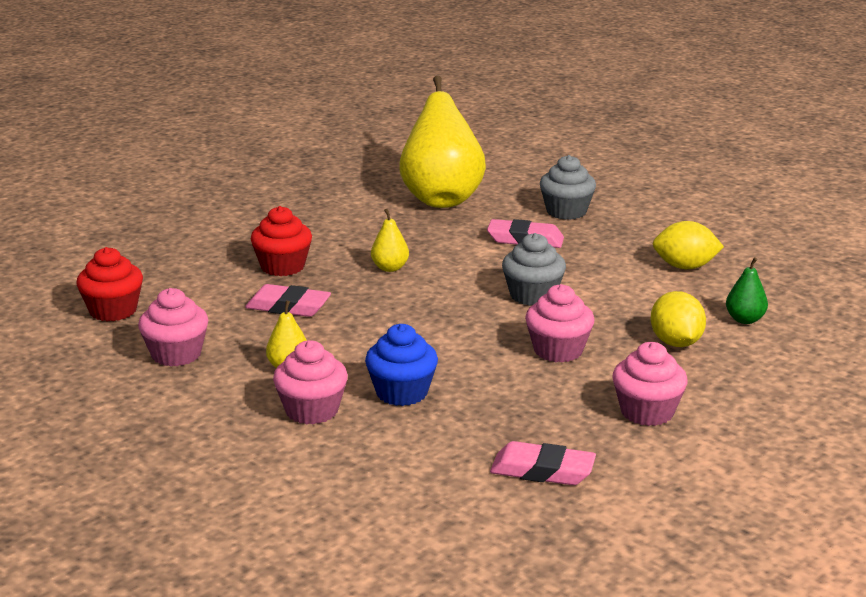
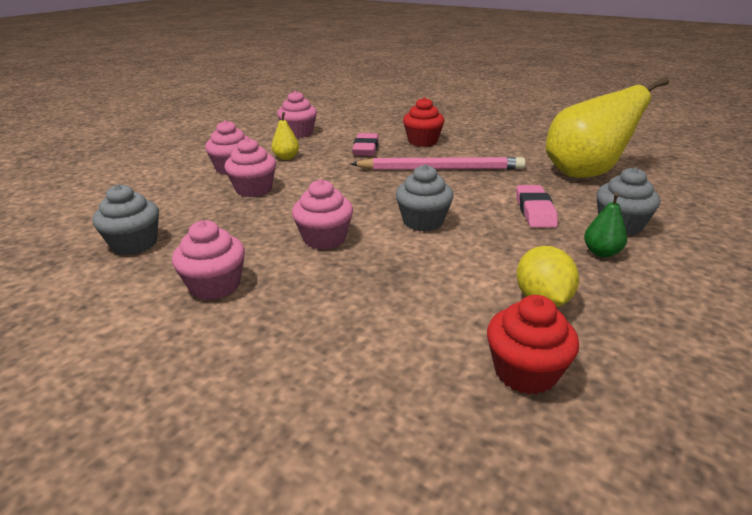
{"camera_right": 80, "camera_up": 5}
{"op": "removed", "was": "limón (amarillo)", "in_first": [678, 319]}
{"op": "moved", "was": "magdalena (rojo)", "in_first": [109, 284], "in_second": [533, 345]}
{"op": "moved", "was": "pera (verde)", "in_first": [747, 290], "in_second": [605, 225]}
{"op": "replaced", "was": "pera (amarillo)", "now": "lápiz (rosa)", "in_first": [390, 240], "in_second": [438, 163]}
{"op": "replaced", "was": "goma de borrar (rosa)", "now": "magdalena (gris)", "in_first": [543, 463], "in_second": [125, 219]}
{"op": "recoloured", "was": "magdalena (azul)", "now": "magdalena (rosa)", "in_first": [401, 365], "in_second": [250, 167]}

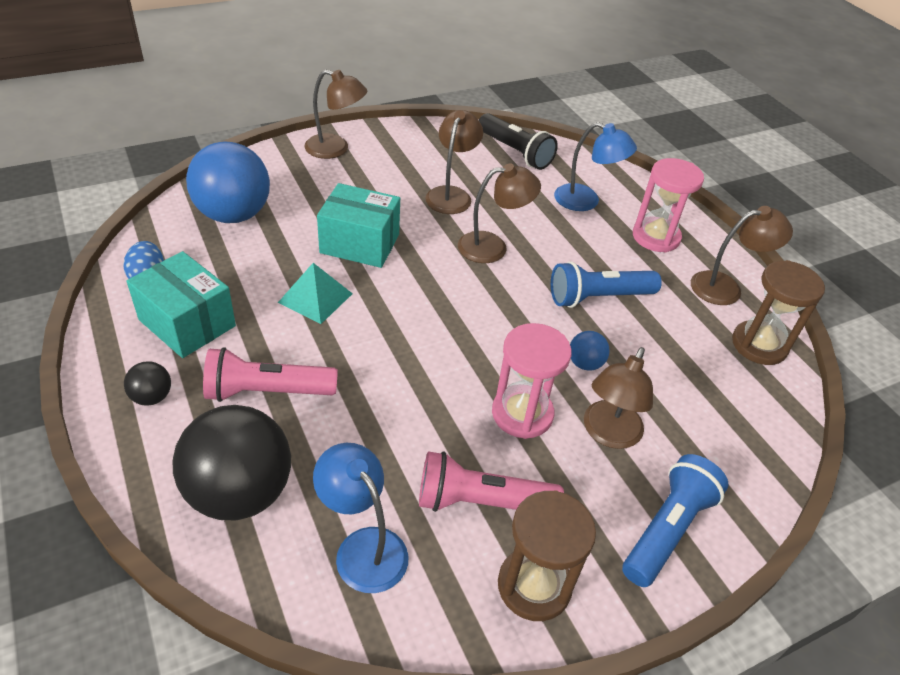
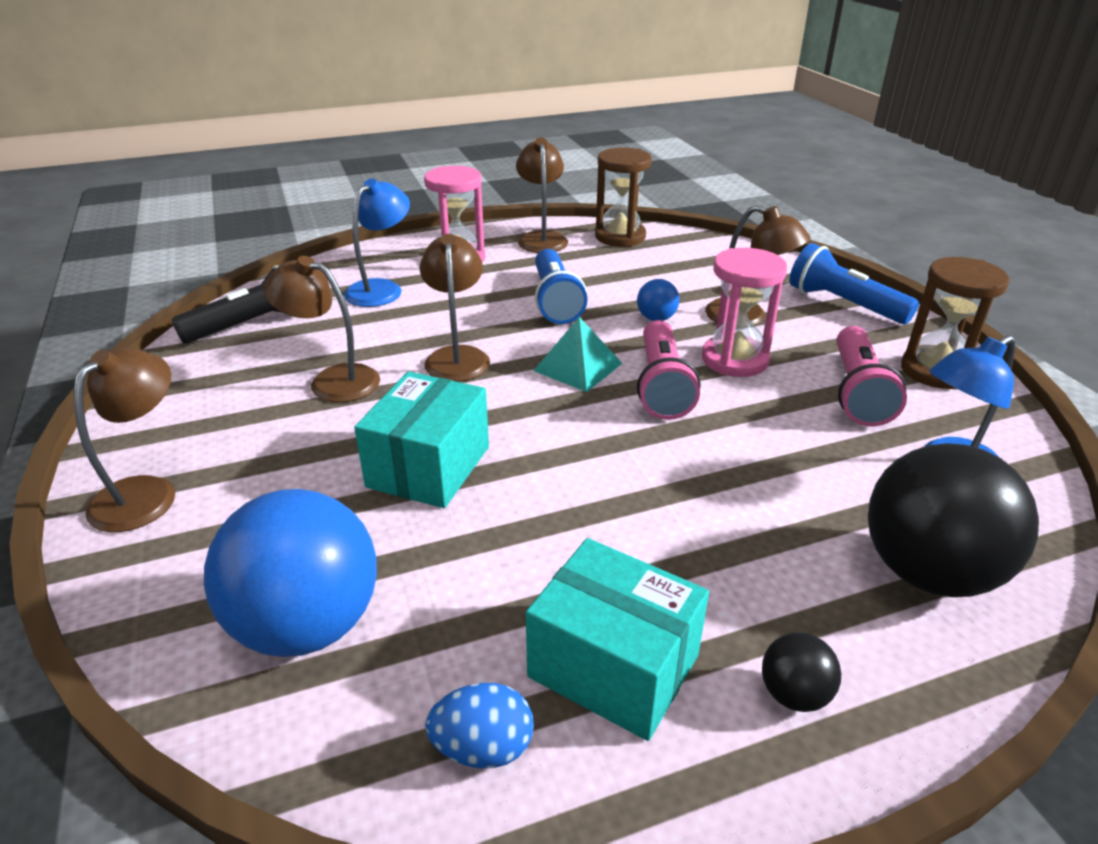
{"camera_right": -80, "camera_up": -10}
{"op": "moved", "was": "lámpara de mano (rosa)", "in_first": [270, 374], "in_second": [668, 370]}
{"op": "moved", "was": "pirámide (turquesa)", "in_first": [315, 293], "in_second": [577, 354]}
{"op": "turned", "was": "caja (turquesa)", "in_first": [181, 304], "in_second": [617, 639], "clockwise": 75}

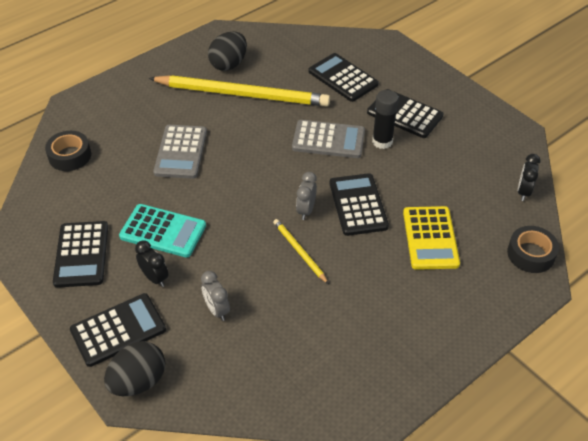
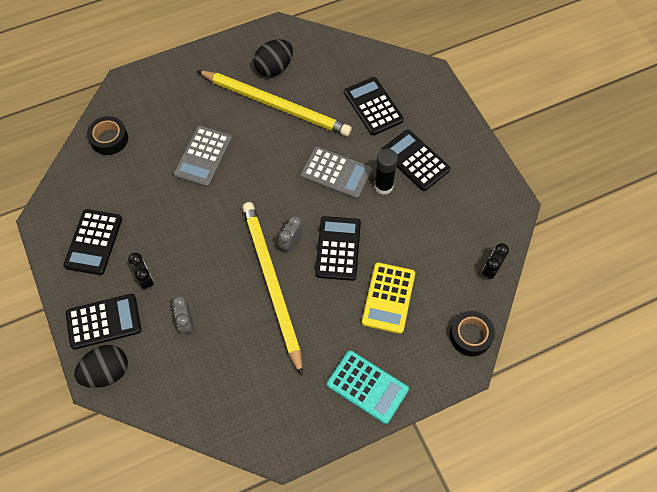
{"camera_right": 15, "camera_up": 15}
{"op": "moved", "was": "calculadora (turquesa)", "in_first": [162, 231], "in_second": [368, 387]}
{"op": "resized", "was": "lápiz (amarillo)", "in_first": [301, 251], "in_second": [272, 289], "ratio": 2.29}

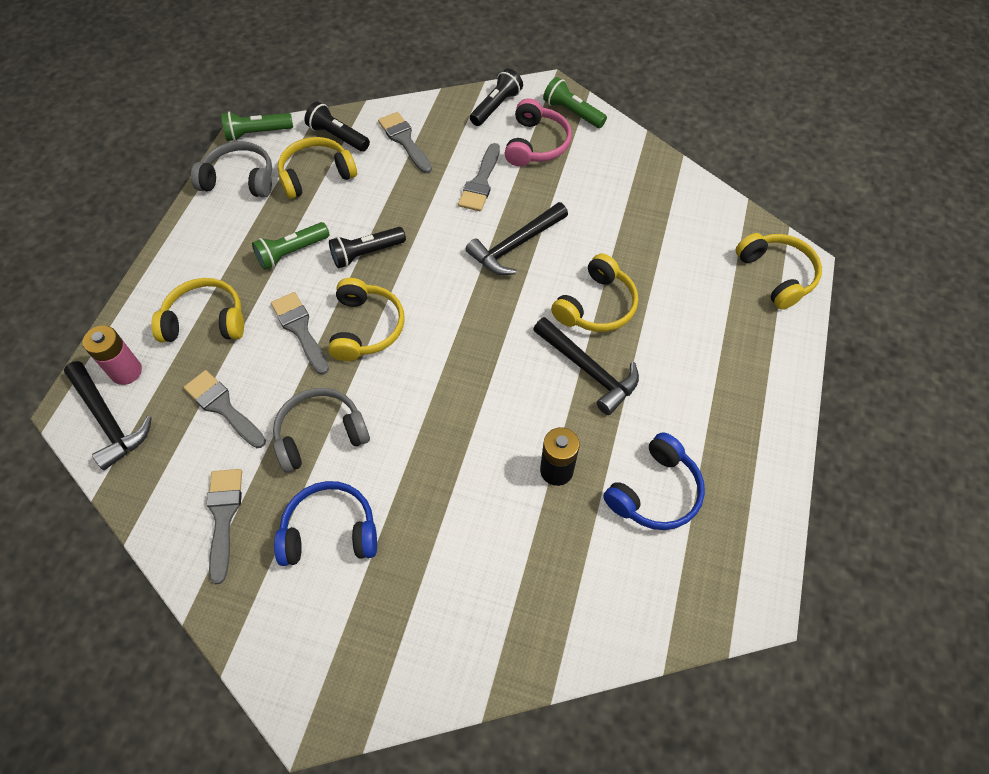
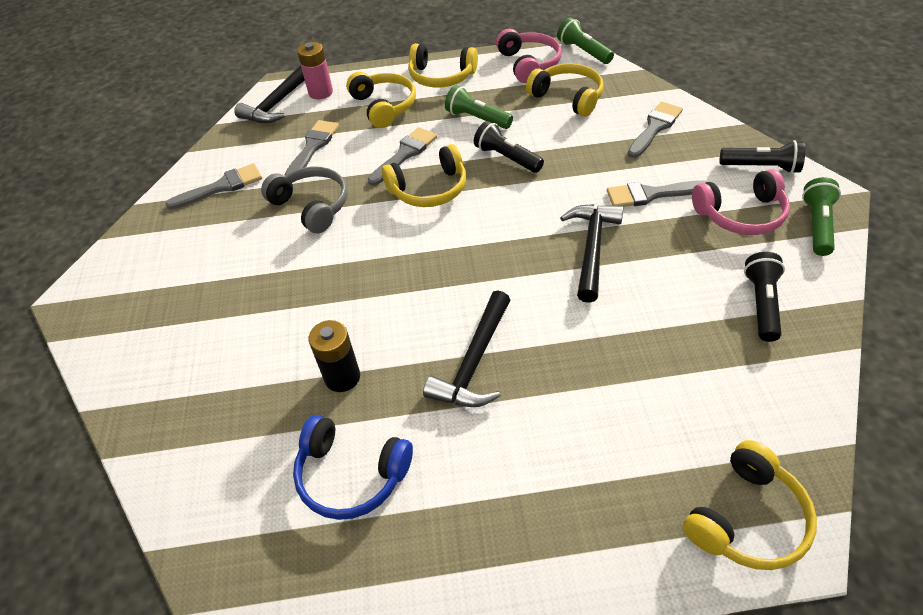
{"camera_right": 70, "camera_up": -10}
{"op": "removed", "was": "auriculares (azul)", "in_first": [325, 523]}
{"op": "moved", "was": "lámpara de mano (negro)", "in_first": [337, 127], "in_second": [764, 297]}
{"op": "moved", "was": "auriculares (amarillo)", "in_first": [594, 292], "in_second": [443, 65]}
{"op": "recoloured", "was": "auriculares (gris)", "now": "auriculares (rosa)", "in_first": [231, 169], "in_second": [529, 56]}
{"op": "turned", "was": "martillo (negro)", "in_first": [517, 238], "in_second": [591, 253], "clockwise": 75}

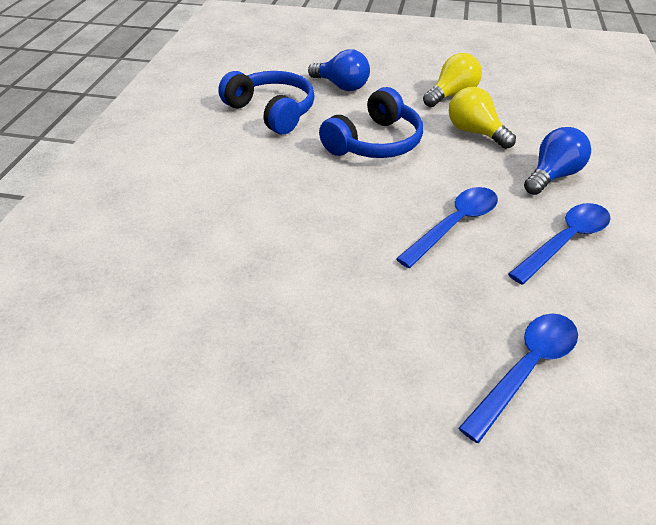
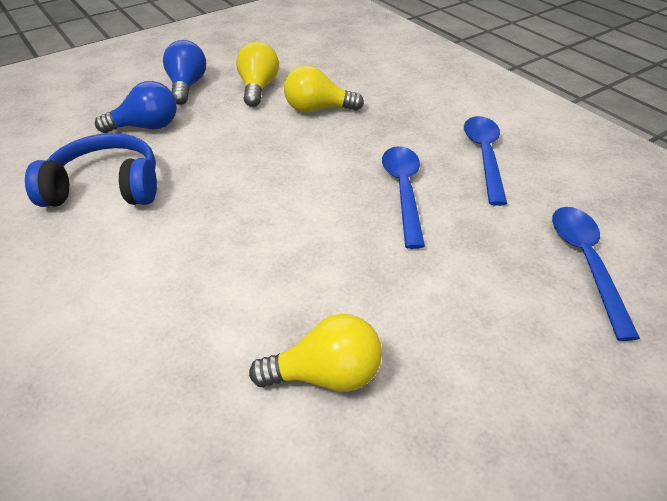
{"camera_right": -45, "camera_up": 0}
{"op": "removed", "was": "auriculares (azul)", "in_first": [371, 122]}
{"op": "added", "now": "bombilla (amarillo)", "in_second": [315, 353]}
{"op": "moved", "was": "bombilla (azul)", "in_first": [557, 161], "in_second": [184, 72]}

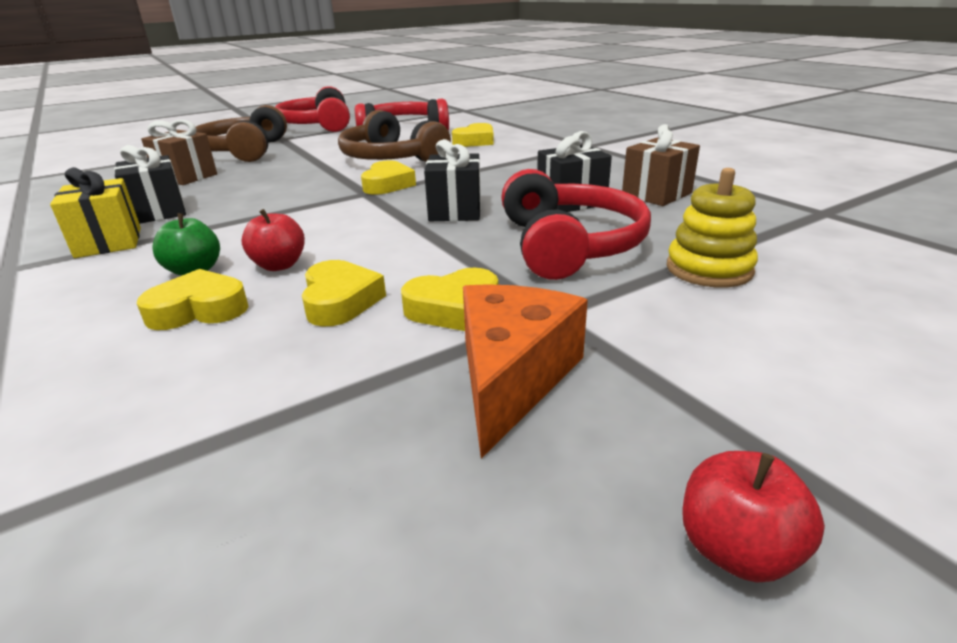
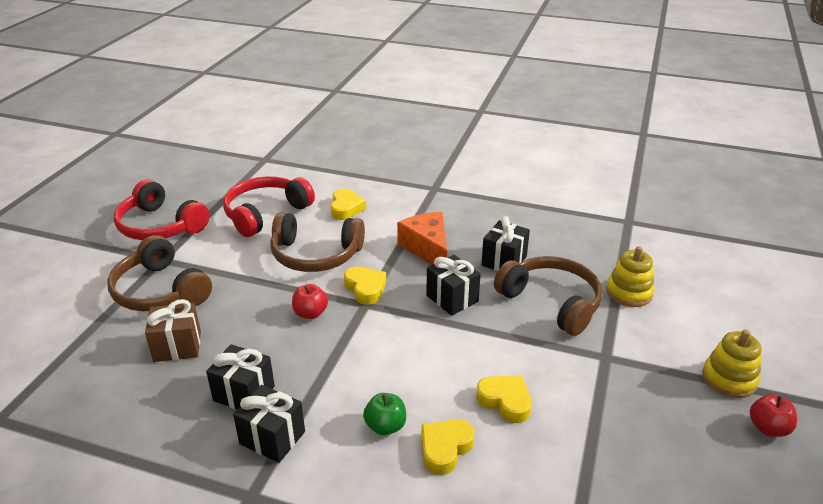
{"camera_right": -40, "camera_up": 5}
{"op": "removed", "was": "corazón (amarillo)", "in_first": [449, 299]}
{"op": "removed", "was": "regalo (marrón)", "in_first": [661, 165]}
{"op": "added", "now": "juguete apilable (amarillo)", "in_second": [731, 363]}
{"op": "moved", "was": "manzana (rojo)", "in_first": [273, 240], "in_second": [310, 301]}
{"op": "moved", "was": "queso (naranja)", "in_first": [525, 371], "in_second": [422, 238]}
{"op": "recoloured", "was": "regalo (amarillo)", "now": "regalo (negro)", "in_first": [95, 212], "in_second": [269, 424]}
{"op": "recoloured", "was": "auriculares (rojo)", "now": "auriculares (marrón)", "in_first": [576, 224], "in_second": [548, 296]}

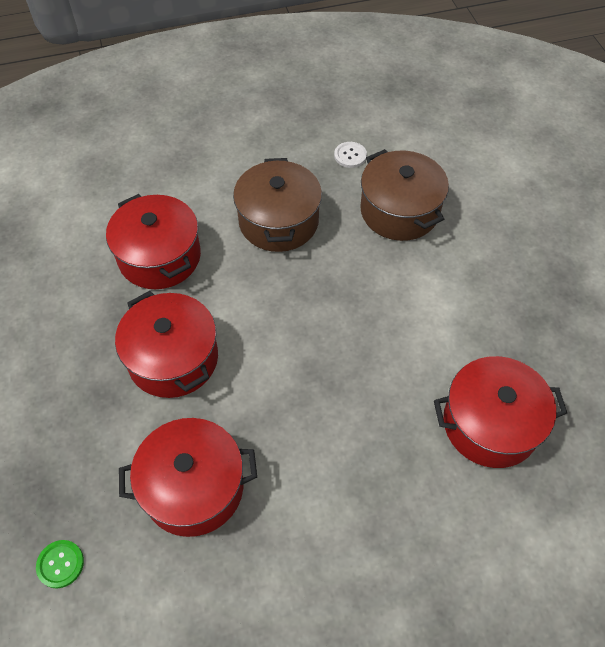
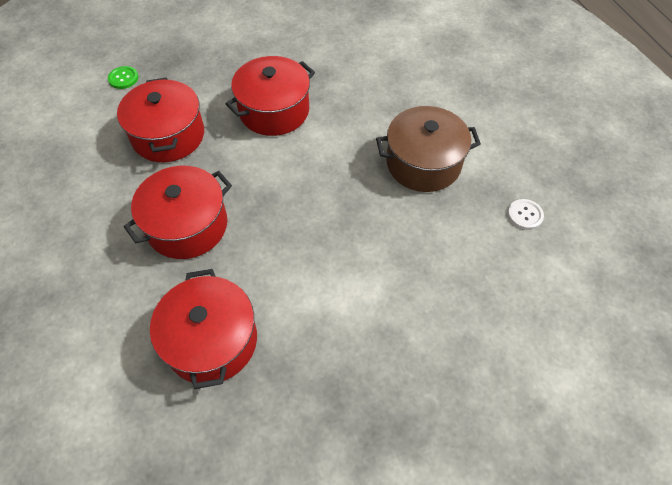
{"camera_right": 85, "camera_up": 0}
{"op": "removed", "was": "olla (marrón)", "in_first": [404, 195]}
{"op": "moved", "was": "olla (rojo)", "in_first": [153, 241], "in_second": [178, 212]}

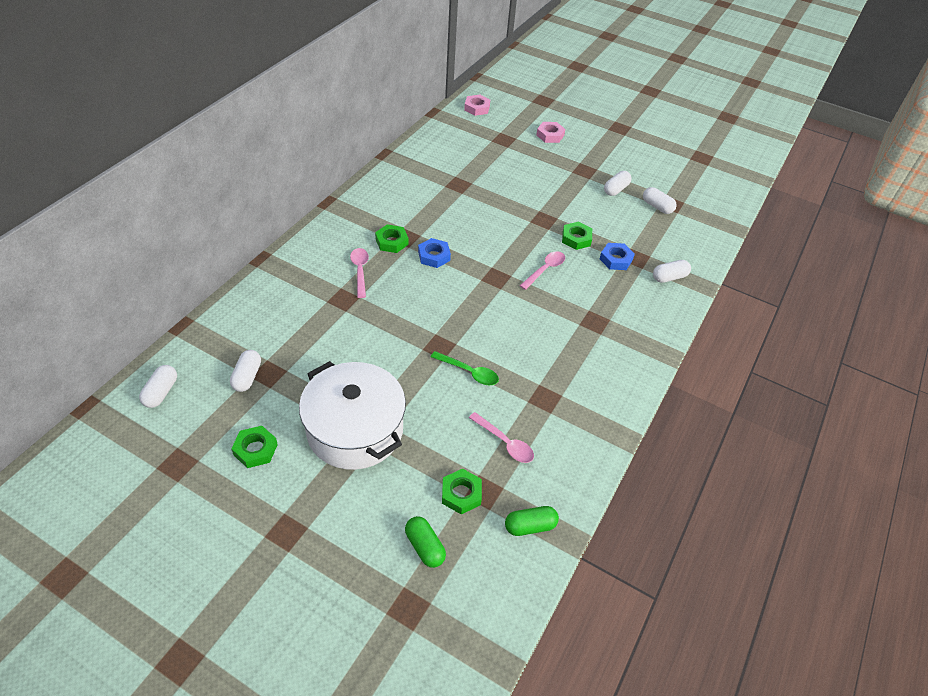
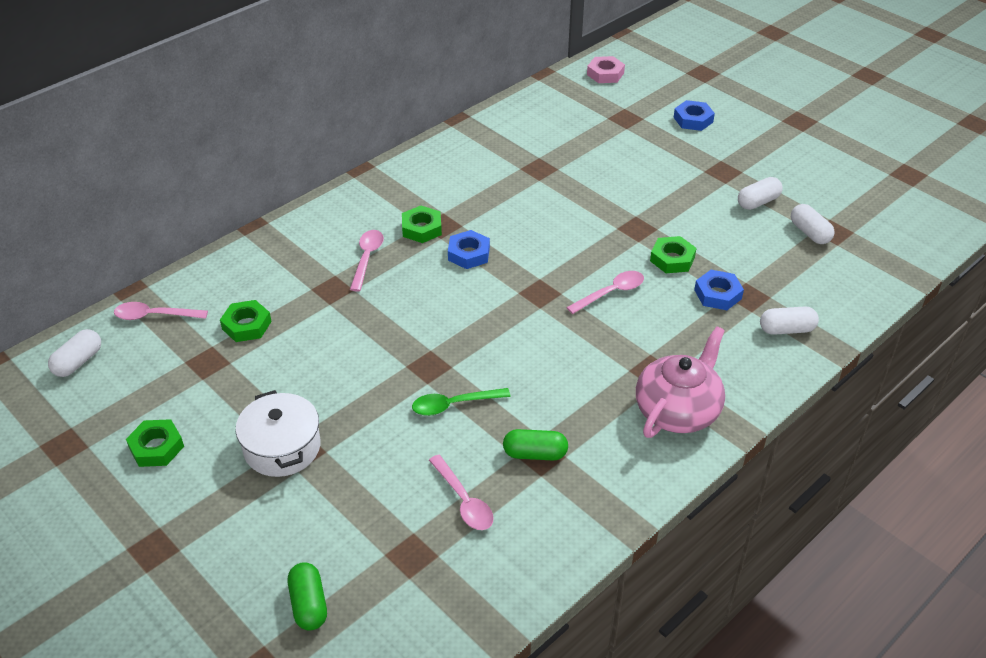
{"camera_right": 20, "camera_up": -5}
{"op": "removed", "was": "cápsula (blanco)", "in_first": [245, 371]}
{"op": "added", "now": "cuchara (rosa)", "in_second": [161, 311]}
{"op": "added", "now": "tetera (rosa)", "in_second": [680, 382]}
{"op": "moved", "was": "tuerca (verde)", "in_first": [462, 491], "in_second": [245, 321]}
{"op": "moved", "was": "cápsula (verde)", "in_first": [532, 521], "in_second": [535, 444]}
{"op": "recoloured", "was": "tuerca (rosa)", "now": "tuerca (azul)", "in_first": [550, 132], "in_second": [694, 115]}
{"op": "turned", "was": "cuchara (verde)", "in_first": [465, 368], "in_second": [461, 402], "clockwise": 120}
{"op": "resized", "was": "olla (blanco)", "in_first": [352, 415], "in_second": [277, 433], "ratio": 0.62}

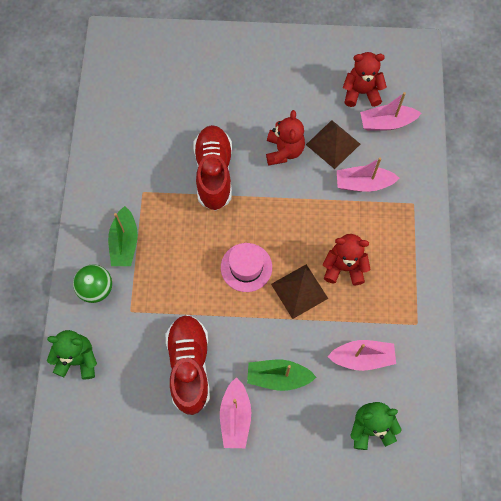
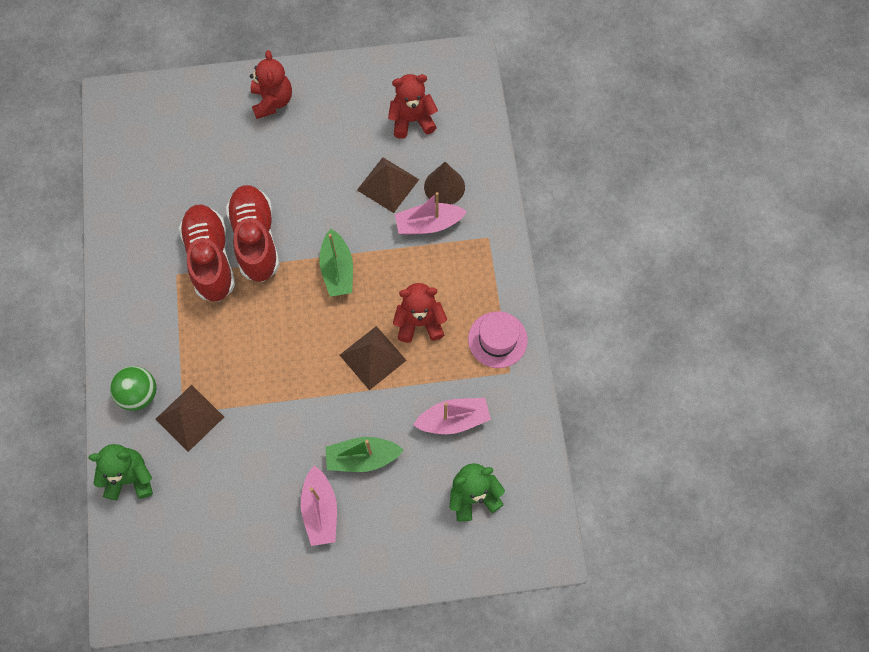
{"camera_right": -10, "camera_up": 0}
{"op": "removed", "was": "barco (rosa)", "in_first": [390, 111]}
{"op": "added", "now": "pirámide (marrón)", "in_second": [190, 418]}
{"op": "added", "now": "cono (marrón)", "in_second": [444, 183]}
{"op": "moved", "was": "barco (verde)", "in_first": [123, 236], "in_second": [336, 263]}
{"op": "moved", "was": "zapato (rojo)", "in_first": [188, 365], "in_second": [207, 253]}
{"op": "moved", "was": "sombrero (rosa)", "in_first": [246, 267], "in_second": [498, 339]}
{"op": "moved", "was": "osito (rojo)", "in_first": [285, 137], "in_second": [271, 84]}

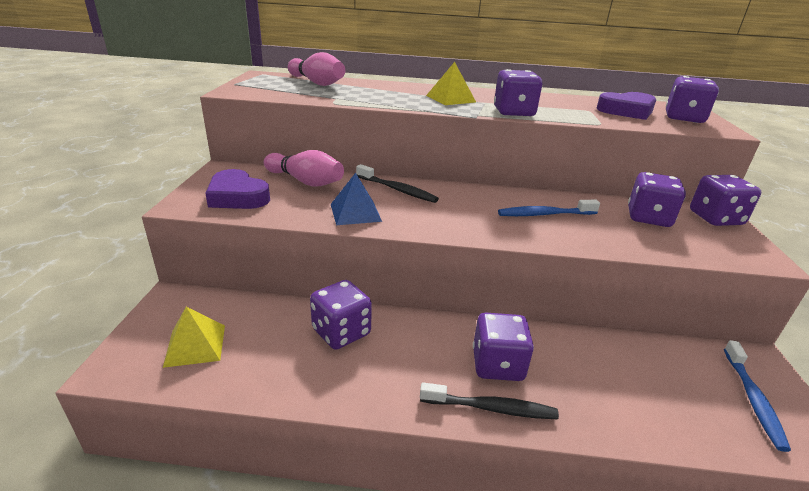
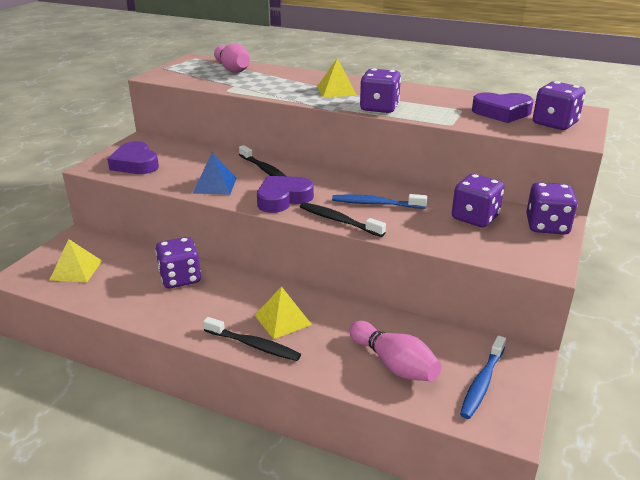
{"camera_right": 20, "camera_up": 0}
{"op": "added", "now": "corazón (morado)", "in_second": [285, 194]}
{"op": "added", "now": "cepillo de dientes (negro)", "in_second": [343, 219]}
{"op": "moved", "was": "bolo (rosa)", "in_first": [304, 168], "in_second": [395, 351]}
{"op": "replaced", "was": "dado (morado)", "now": "pirámide (amarillo)", "in_first": [503, 346], "in_second": [283, 312]}

